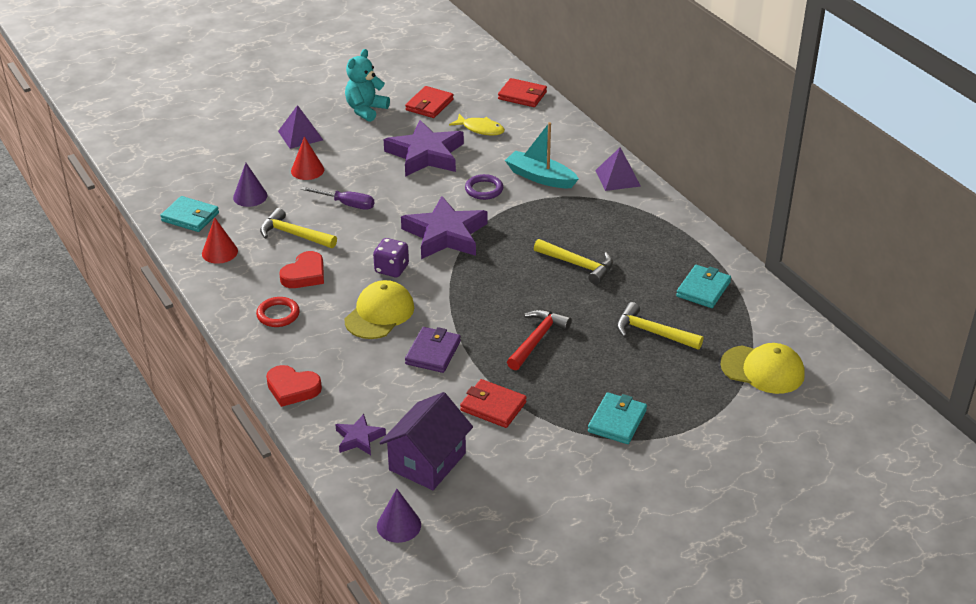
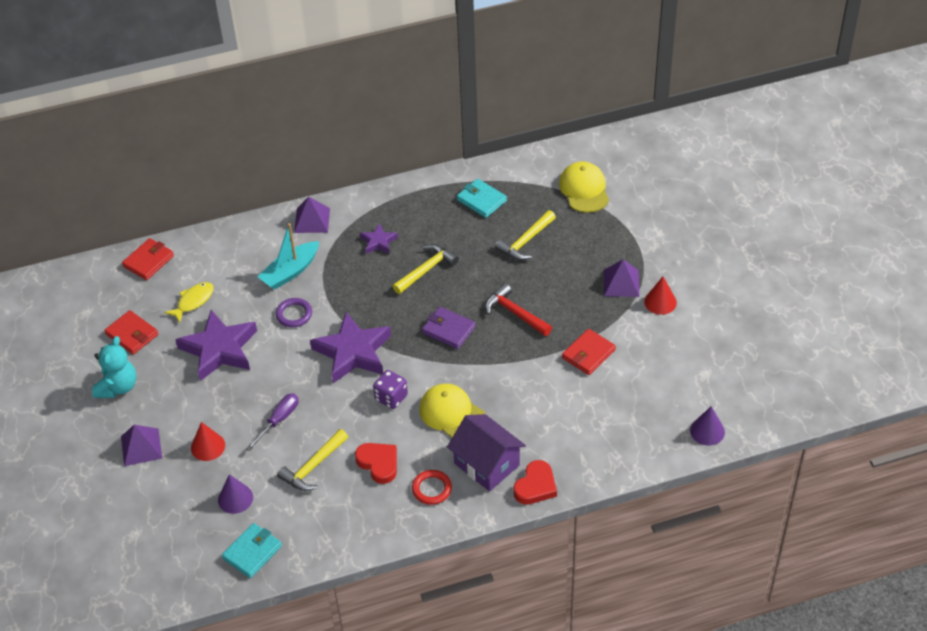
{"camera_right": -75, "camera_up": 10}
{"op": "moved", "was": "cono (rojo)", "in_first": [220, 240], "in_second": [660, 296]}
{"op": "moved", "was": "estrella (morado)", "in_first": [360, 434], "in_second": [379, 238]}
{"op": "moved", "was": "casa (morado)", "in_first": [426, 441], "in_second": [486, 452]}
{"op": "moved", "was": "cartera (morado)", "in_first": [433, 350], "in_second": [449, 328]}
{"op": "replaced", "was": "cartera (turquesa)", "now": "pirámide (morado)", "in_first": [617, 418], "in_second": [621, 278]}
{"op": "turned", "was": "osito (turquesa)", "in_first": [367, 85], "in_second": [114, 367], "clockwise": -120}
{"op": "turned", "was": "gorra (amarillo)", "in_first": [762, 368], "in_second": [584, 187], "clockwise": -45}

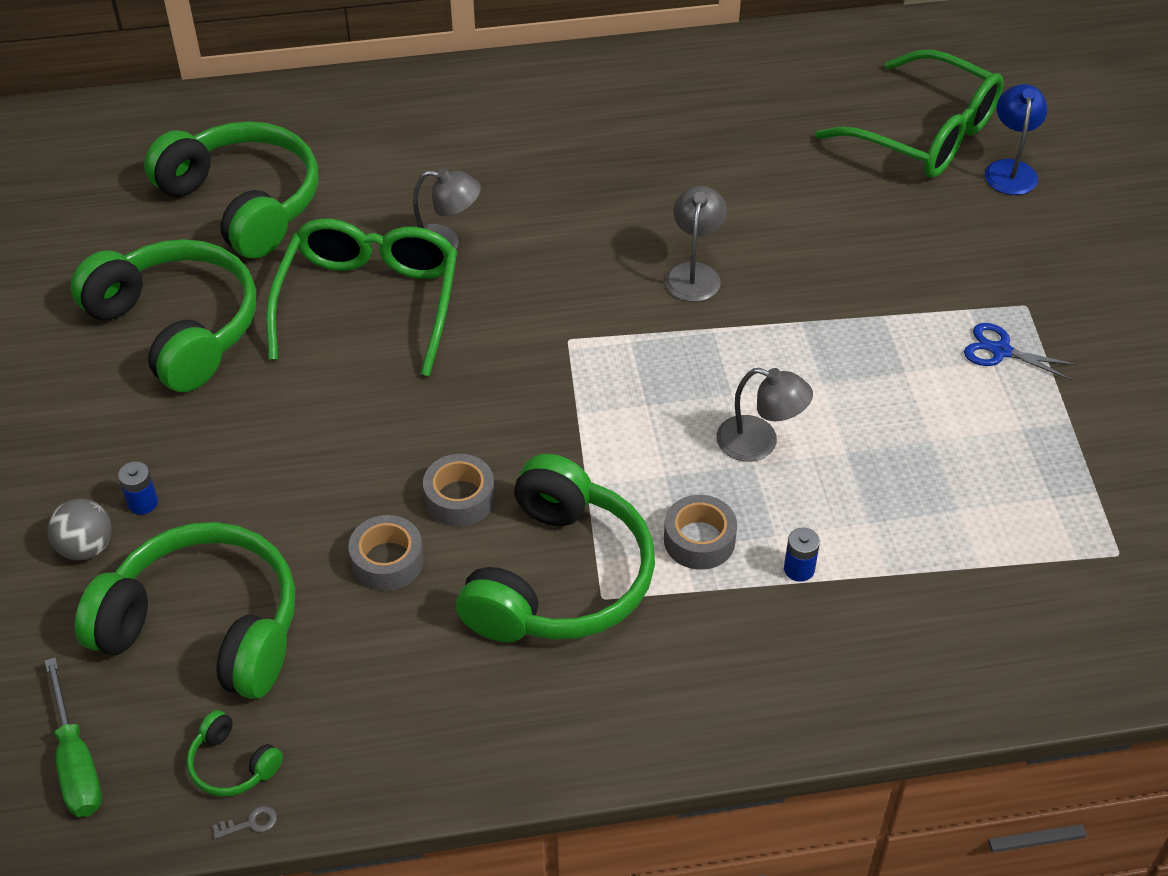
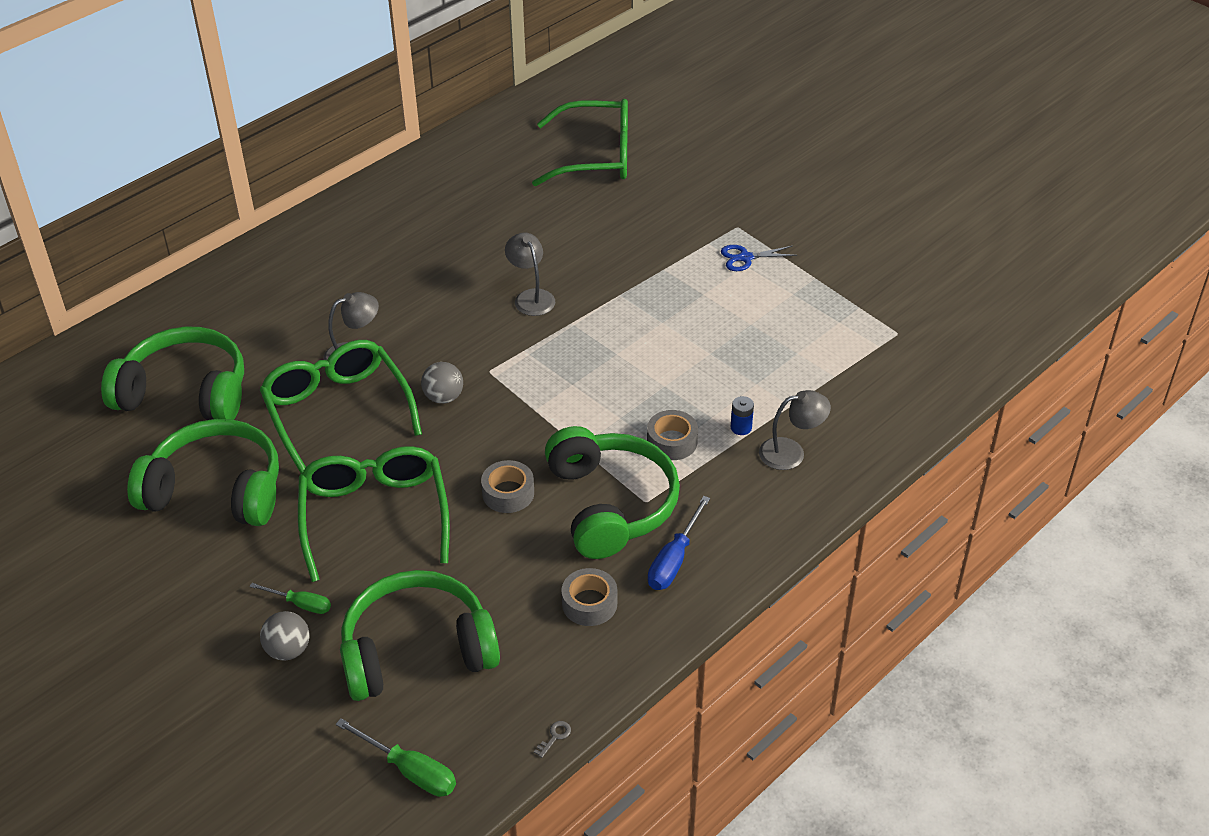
{"camera_right": -35, "camera_up": -5}
{"op": "removed", "was": "auriculares (verde)", "in_first": [235, 753]}
{"op": "removed", "was": "lámpara (azul)", "in_first": [1016, 139]}
{"op": "added", "now": "gafas (verde)", "in_second": [374, 514]}
{"op": "added", "now": "pelota (gris)", "in_second": [442, 383]}
{"op": "added", "now": "destornillador (azul)", "in_second": [679, 543]}
{"op": "moved", "was": "cinta adhesiva (gris)", "in_first": [386, 553], "in_second": [589, 597]}
{"op": "moved", "was": "lámpara (gris)", "in_first": [764, 415], "in_second": [795, 430]}
{"op": "replaced", "was": "pila (azul)", "now": "destornillador (verde)", "in_first": [138, 488], "in_second": [290, 598]}

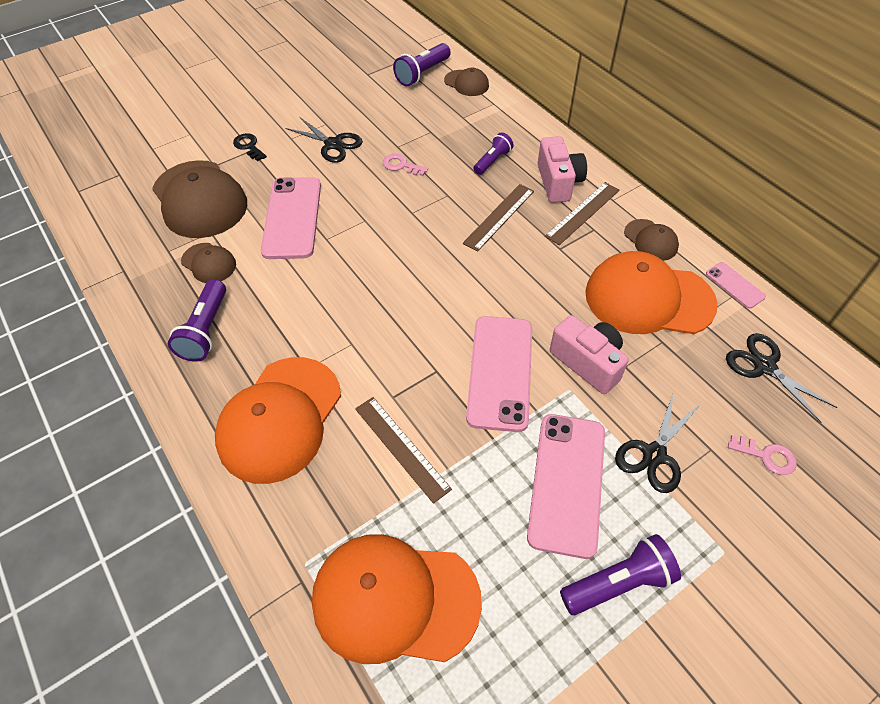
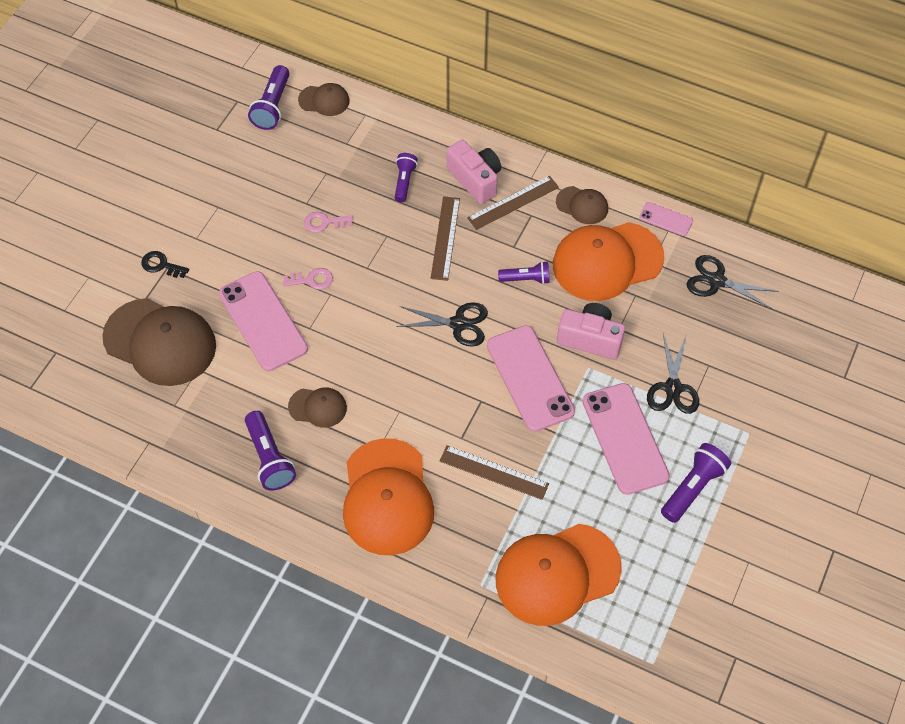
{"camera_right": -30, "camera_up": 5}
{"op": "added", "now": "lámpara de mano (morado)", "in_second": [524, 272]}
{"op": "moved", "was": "gorra (marrón)", "in_first": [208, 263], "in_second": [317, 407]}
{"op": "moved", "was": "tijeras (negro)", "in_first": [324, 140], "in_second": [442, 324]}
{"op": "moved", "was": "llave (rosa)", "in_first": [762, 455], "in_second": [308, 279]}
{"op": "turned", "was": "regla (marrón)", "in_first": [582, 213], "in_second": [513, 203], "clockwise": 45}

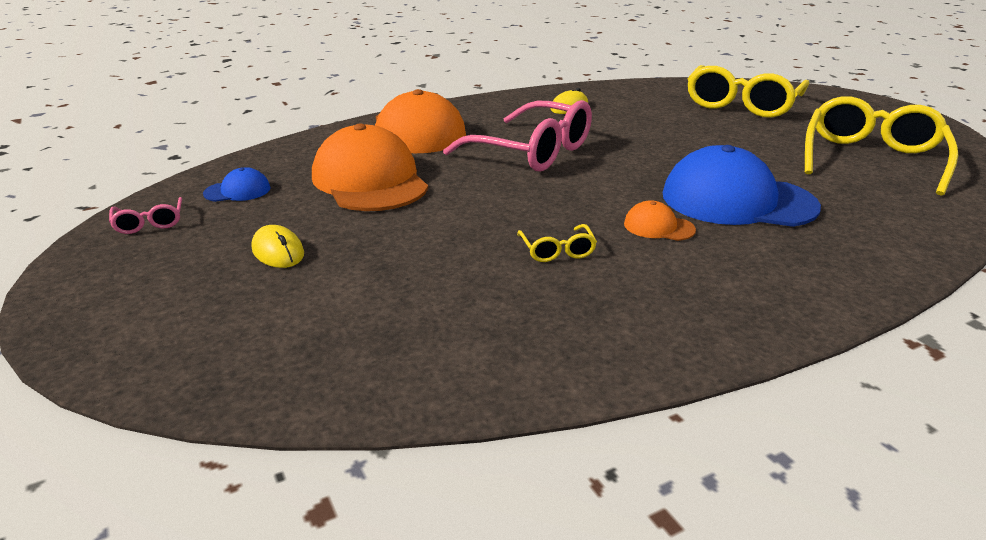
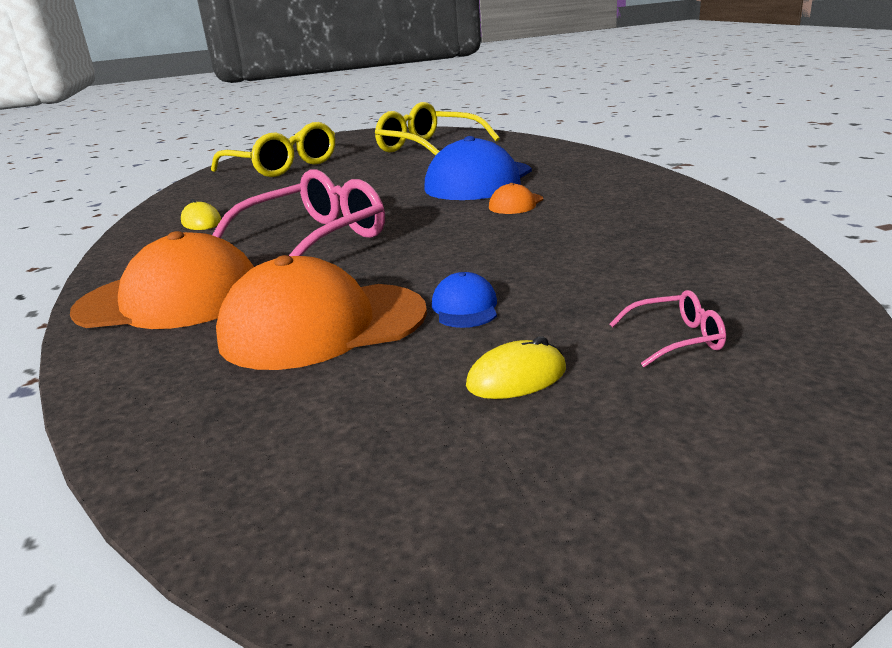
{"camera_right": -75, "camera_up": -5}
{"op": "removed", "was": "gafas (amarillo)", "in_first": [557, 243]}
{"op": "moved", "was": "gafas (rosa)", "in_first": [145, 215], "in_second": [668, 328]}
{"op": "moved", "was": "gorra (azul)", "in_first": [237, 184], "in_second": [464, 300]}

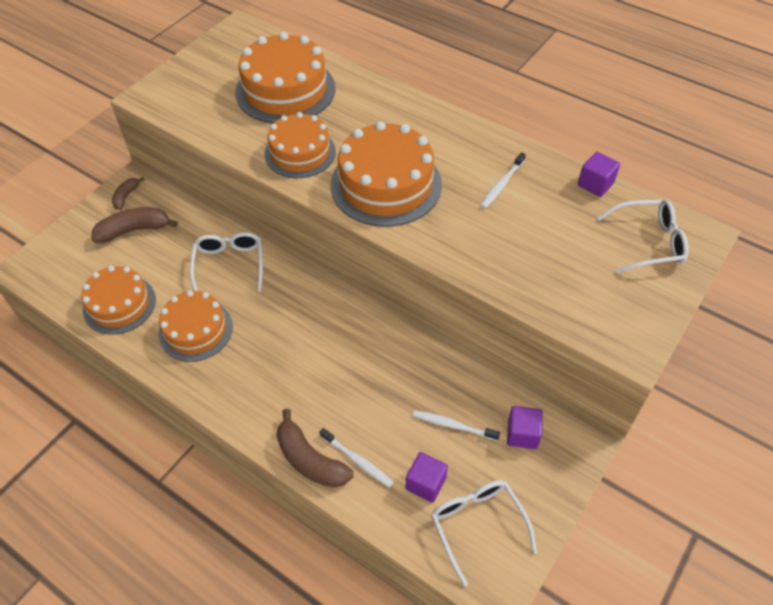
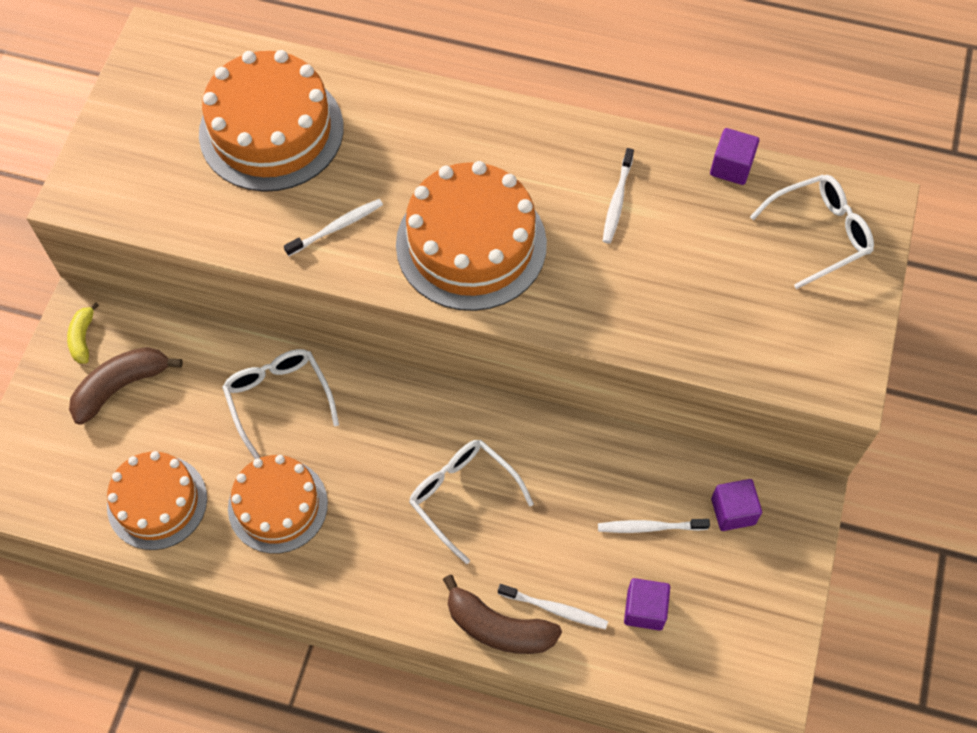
{"camera_right": -20, "camera_up": 10}
{"op": "moved", "was": "gafas (blanco)", "in_first": [484, 533], "in_second": [471, 502]}
{"op": "replaced", "was": "tarta (naranja)", "now": "cepillo de dientes (blanco)", "in_first": [300, 145], "in_second": [333, 227]}
{"op": "recoloured", "was": "plátano (marrón)", "now": "plátano (amarillo)", "in_first": [128, 193], "in_second": [83, 333]}

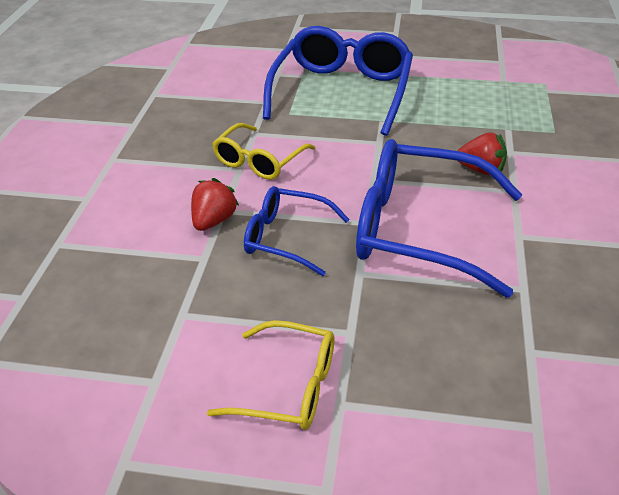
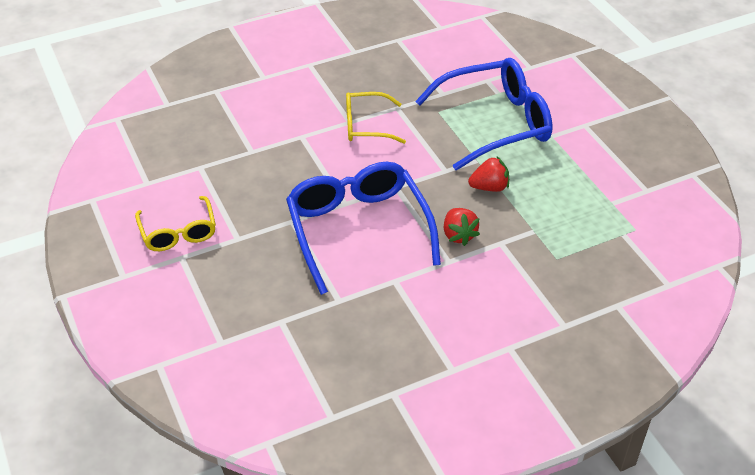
{"camera_right": 55, "camera_up": 5}
{"op": "removed", "was": "gafas (azul)", "in_first": [297, 231]}
{"op": "moved", "was": "fresa (rojo)", "in_first": [215, 204], "in_second": [488, 174]}

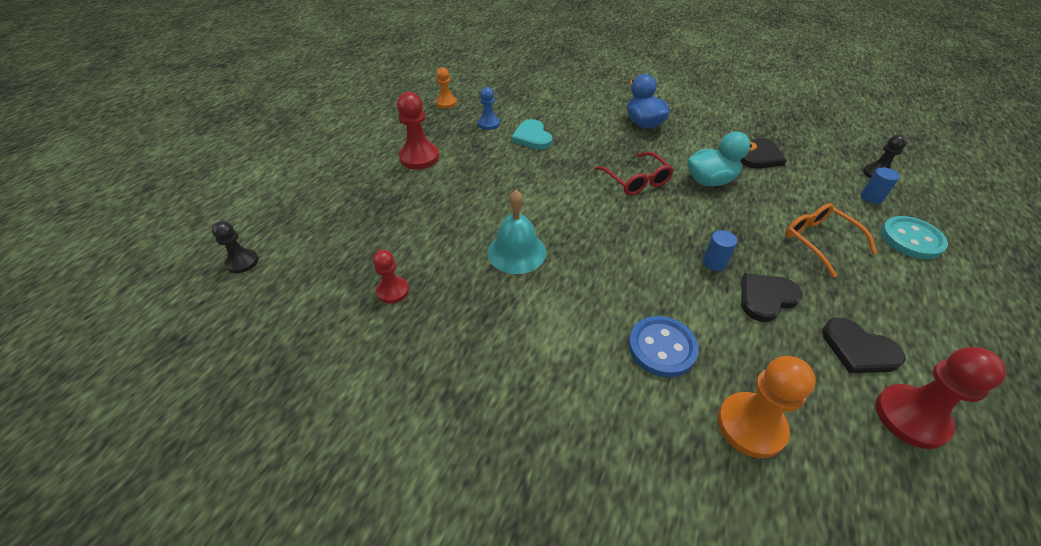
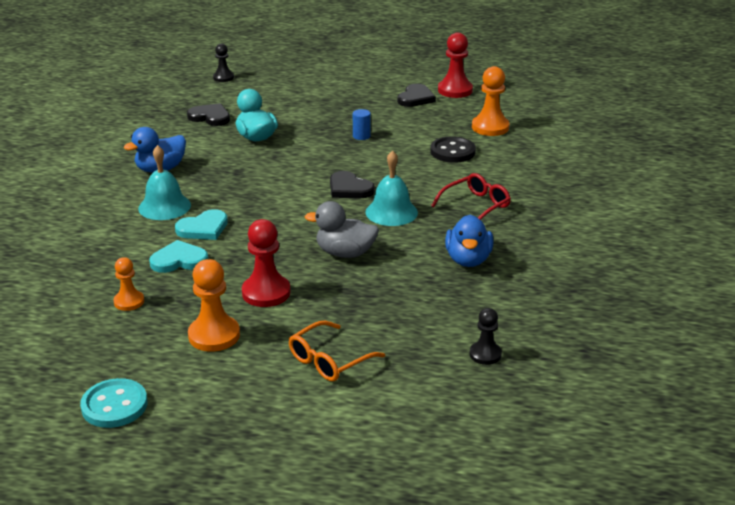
{"camera_right": -105, "camera_up": -15}
{"op": "removed", "was": "cilindro (azul)", "in_first": [880, 185]}
{"op": "added", "now": "campana (turquesa)", "in_second": [164, 182]}
{"op": "added", "now": "peón (naranja)", "in_second": [214, 305]}
{"op": "added", "now": "pato (gris)", "in_second": [341, 229]}
{"op": "moved", "was": "gafas (rojo)", "in_first": [634, 173], "in_second": [471, 196]}
{"op": "moved", "was": "corazón (negro)", "in_first": [772, 297], "in_second": [352, 184]}
{"op": "moved", "was": "gafas (naranja)", "in_first": [831, 240], "in_second": [337, 351]}
{"op": "moved", "was": "botón (turquesa)", "in_first": [914, 237], "in_second": [113, 403]}
{"op": "replaced", "was": "peón (rojo)", "now": "pato (azul)", "in_first": [391, 277], "in_second": [469, 240]}
{"op": "replaced", "was": "peón (azul)", "now": "corazón (turquesa)", "in_first": [489, 108], "in_second": [178, 256]}
{"op": "recoloured", "was": "botón (azul)", "now": "botón (negro)", "in_first": [664, 346], "in_second": [453, 149]}

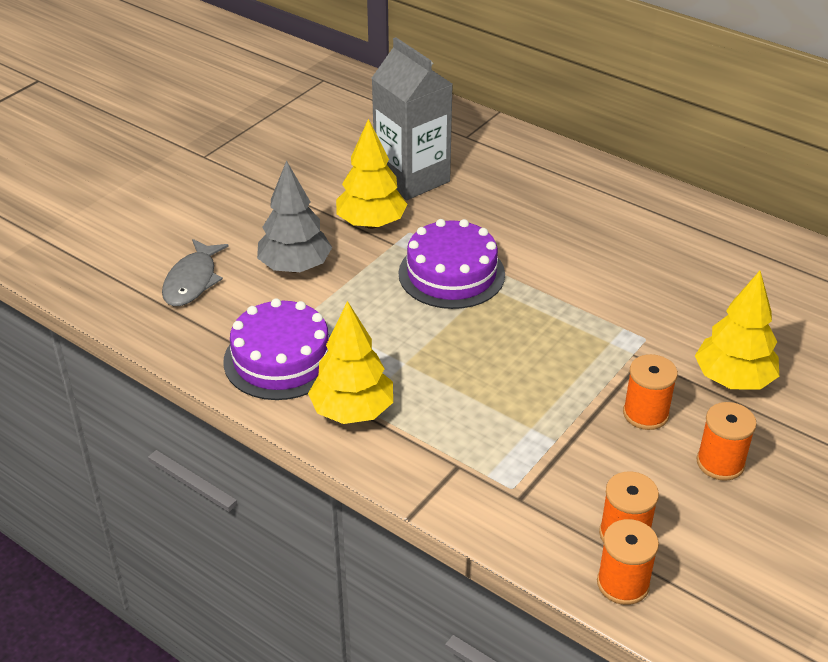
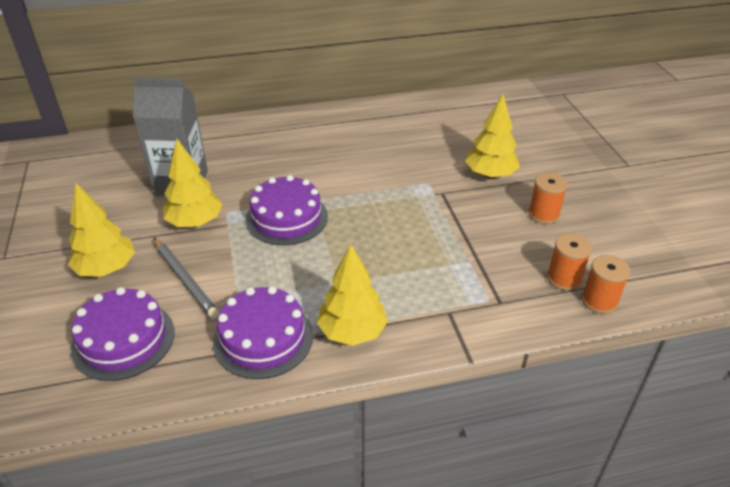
{"camera_right": -50, "camera_up": 0}
{"op": "removed", "was": "carrete (naranja)", "in_first": [650, 392]}
{"op": "added", "now": "árbol (amarillo)", "in_second": [101, 230]}
{"op": "replaced", "was": "pez (gris)", "now": "tarta (morado)", "in_first": [195, 272], "in_second": [123, 334]}
{"op": "replaced", "was": "árbol (gris)", "now": "lápiz (gris)", "in_first": [294, 216], "in_second": [186, 278]}

